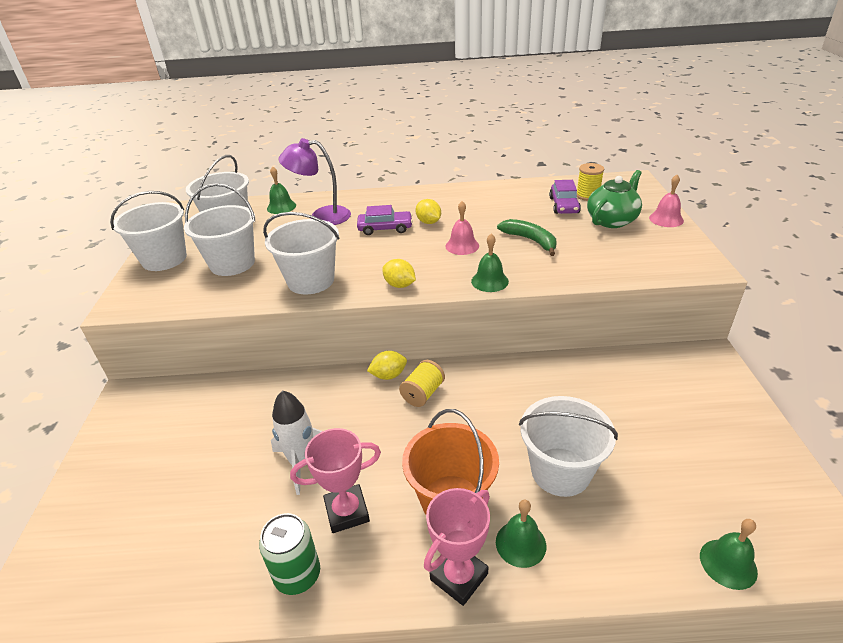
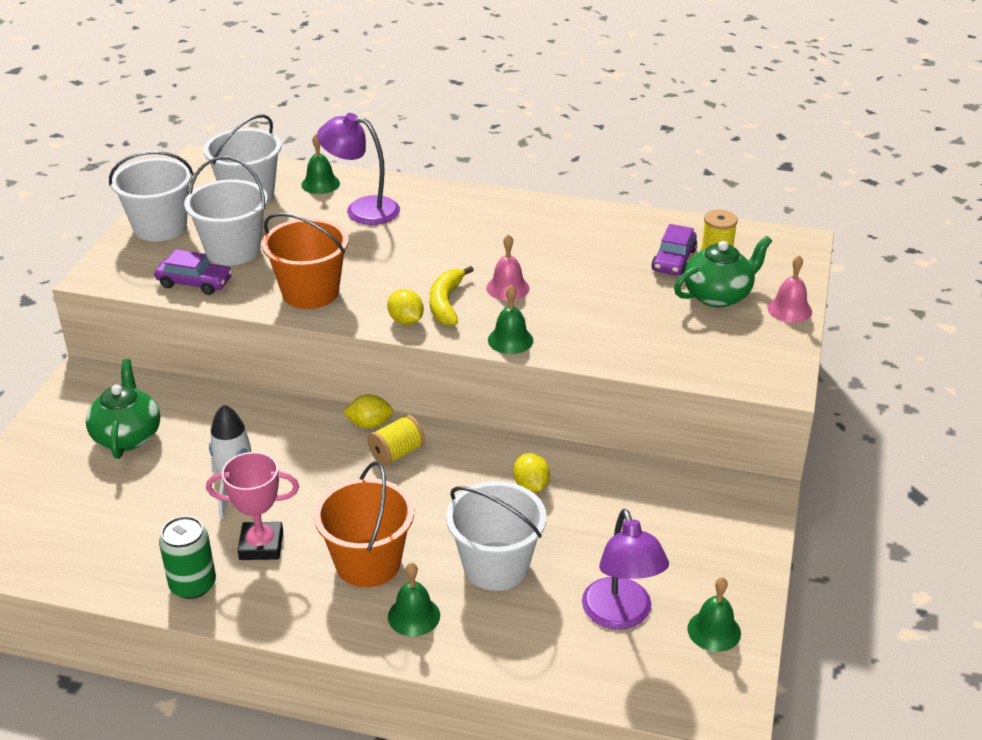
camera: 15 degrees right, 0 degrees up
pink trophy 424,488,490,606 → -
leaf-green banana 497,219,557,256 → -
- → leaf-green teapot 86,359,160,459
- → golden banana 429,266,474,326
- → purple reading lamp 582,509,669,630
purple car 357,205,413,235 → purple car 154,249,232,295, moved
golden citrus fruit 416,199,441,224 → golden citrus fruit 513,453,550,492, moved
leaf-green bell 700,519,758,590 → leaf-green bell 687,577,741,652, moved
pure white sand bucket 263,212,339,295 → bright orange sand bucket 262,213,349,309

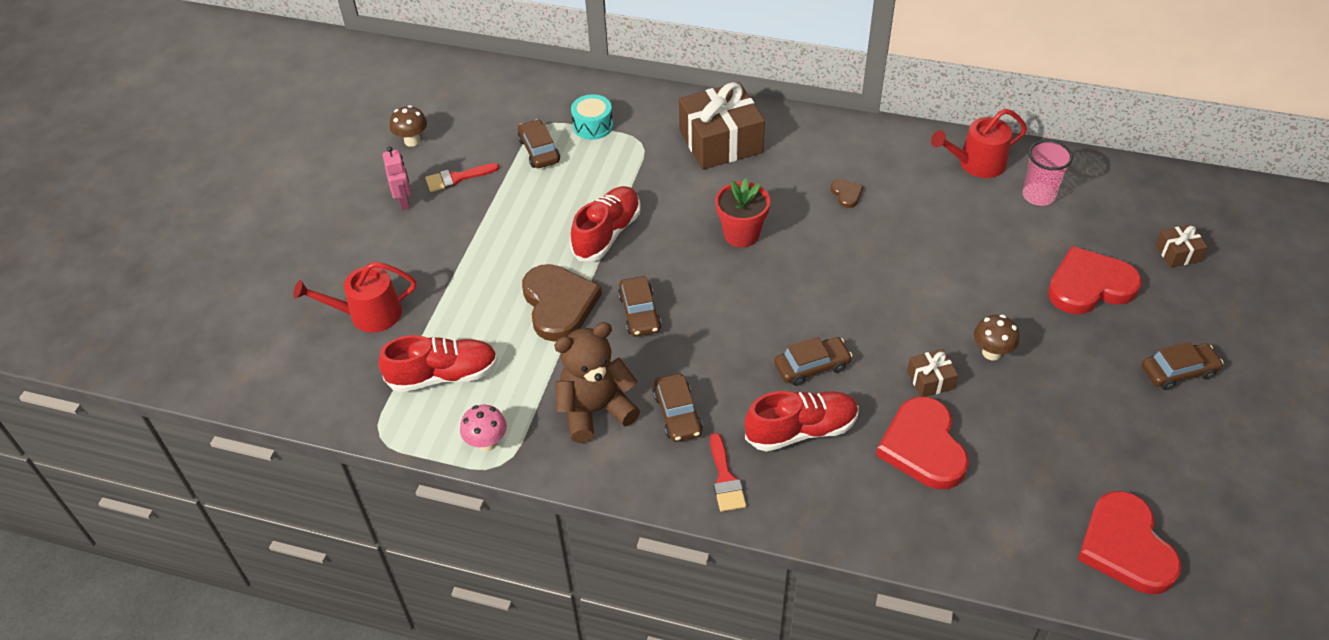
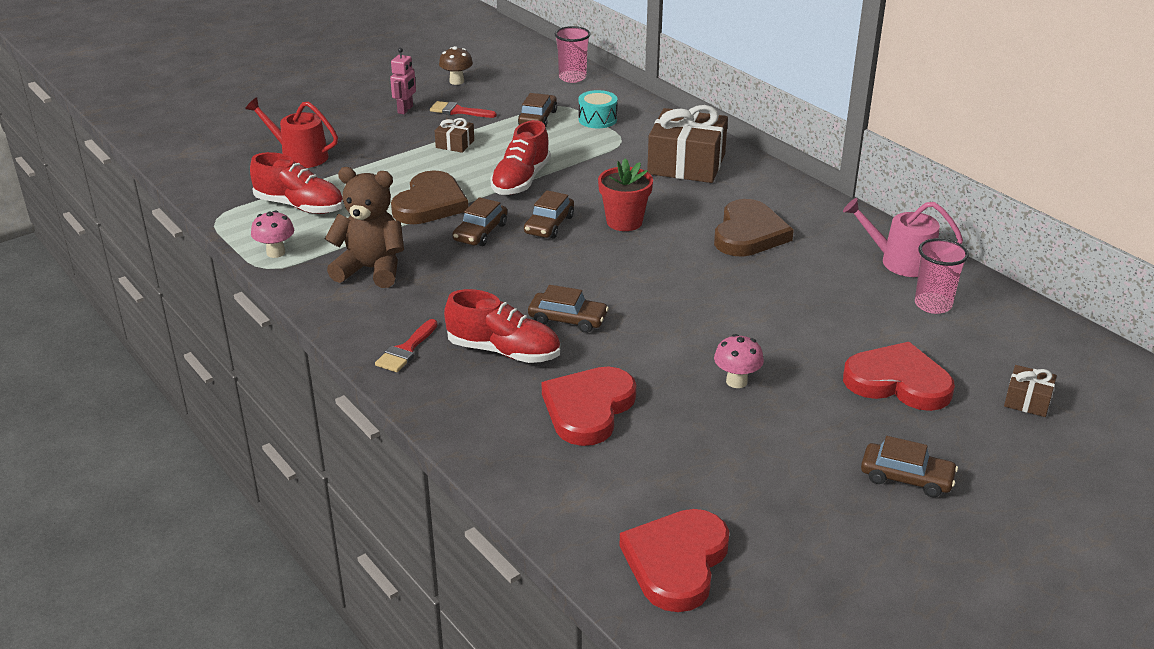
camera: 35 degrees right, 15 degrees down
- → pink tumbler 555,26,591,83
dark brown car 653,374,703,442 → dark brown car 524,190,574,239, moved
dark brown present 907,349,958,397 → dark brown present 435,118,474,153, moved
crimson watering pot 931,109,1027,178 → pink watering pot 843,198,963,277
dark brown fungus 974,314,1019,360 → pink fungus 714,334,764,388
crimson lace-up shoe 570,186,641,261 → crimson lace-up shoe 490,120,551,195, 135 degrees clockwise
dark brown heart 831,179,863,208 → dark brown heart 714,199,794,257, x2.30

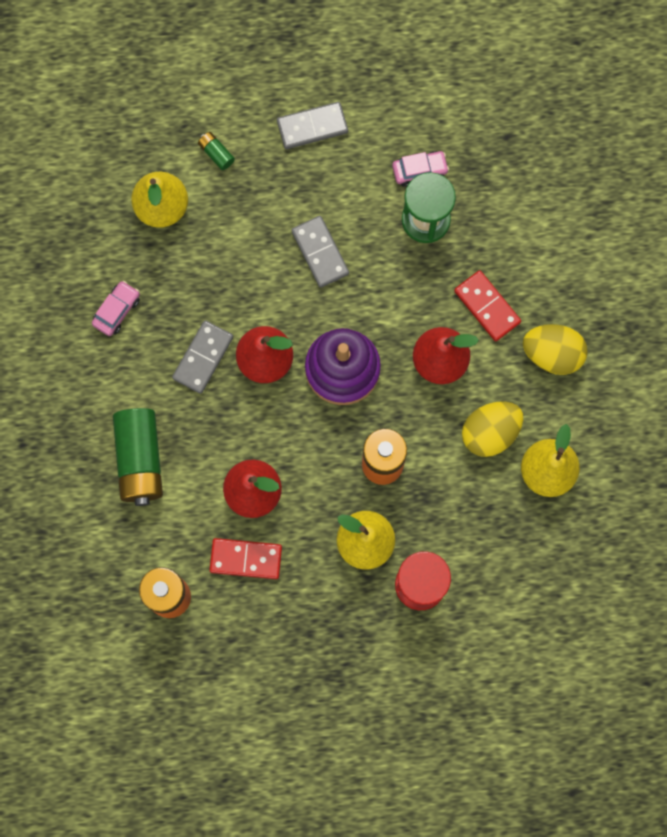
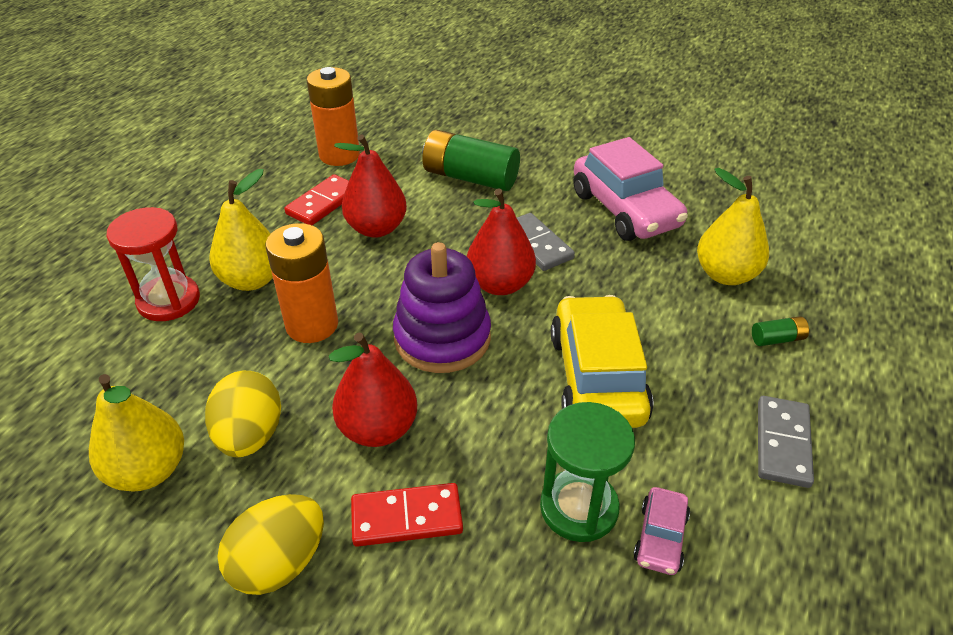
camera: 120 degrees right, 35 degrees down
gray domino 291,216,349,288 → golden car 551,295,653,428
pink car 92,281,140,336 → pink car 574,137,688,241, x2.13

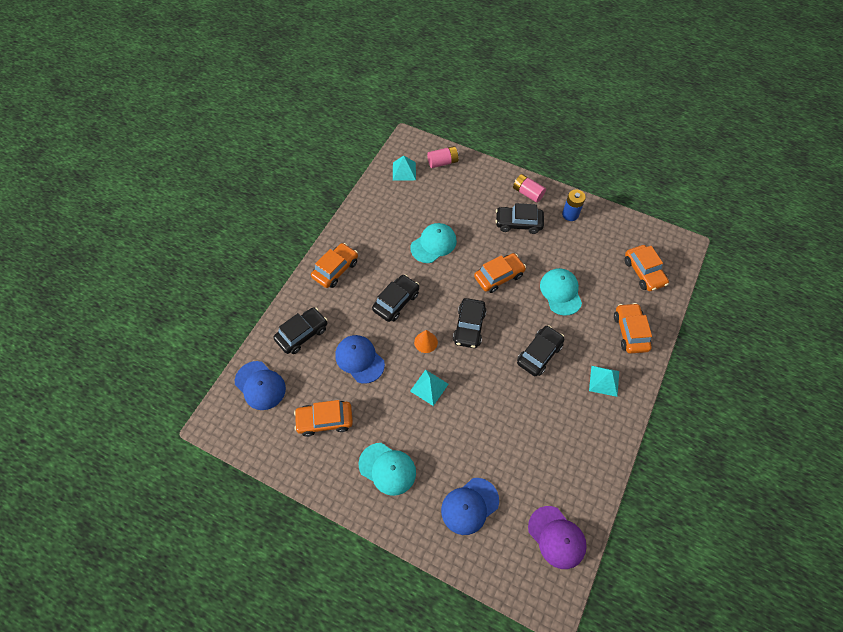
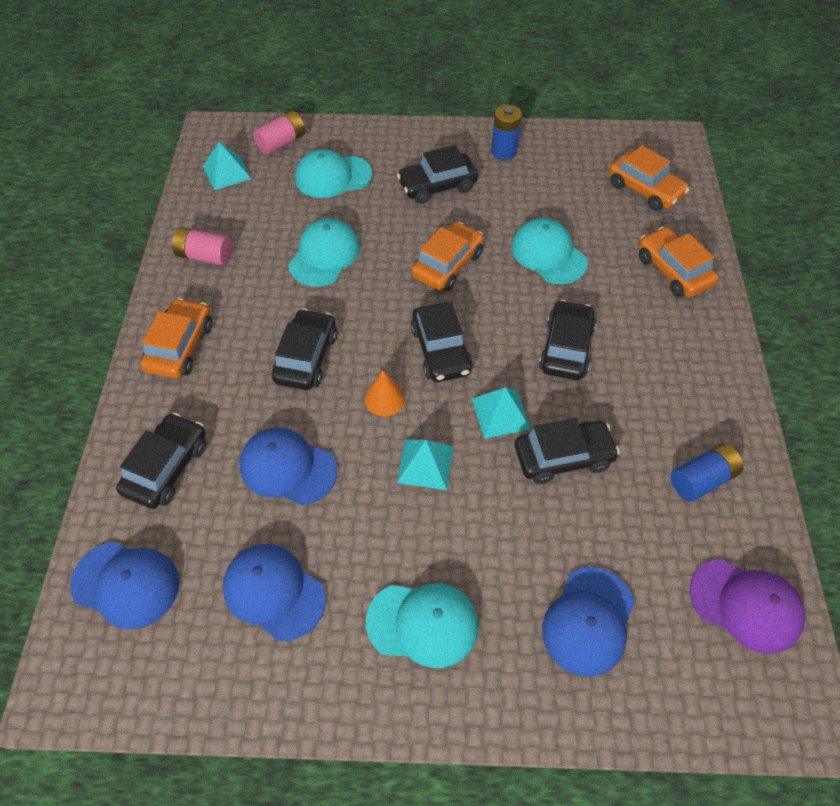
camera: 25 degrees left, 5 degrees down
- → teal baseball cap 295,149,372,198
- → black car 515,418,620,484
- → cobalt power cell 671,443,744,502
pink power cell 513,174,546,203 → pink power cell 172,227,232,265, moved
teal solid pyramid 589,366,619,397 → teal solid pyramid 472,388,531,439, moved
bright orange car 294,400,353,437 → cobalt baseball cap 222,544,326,641

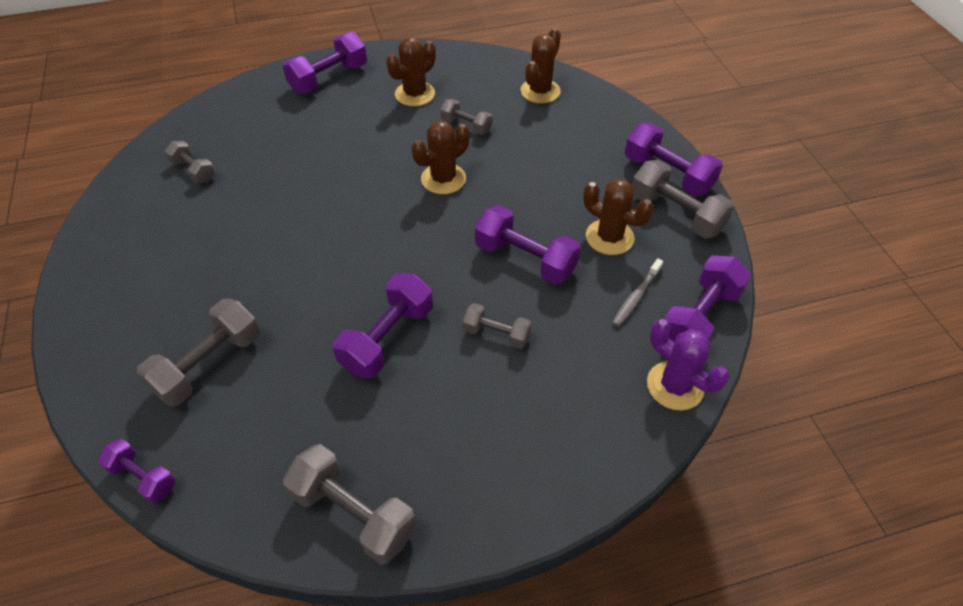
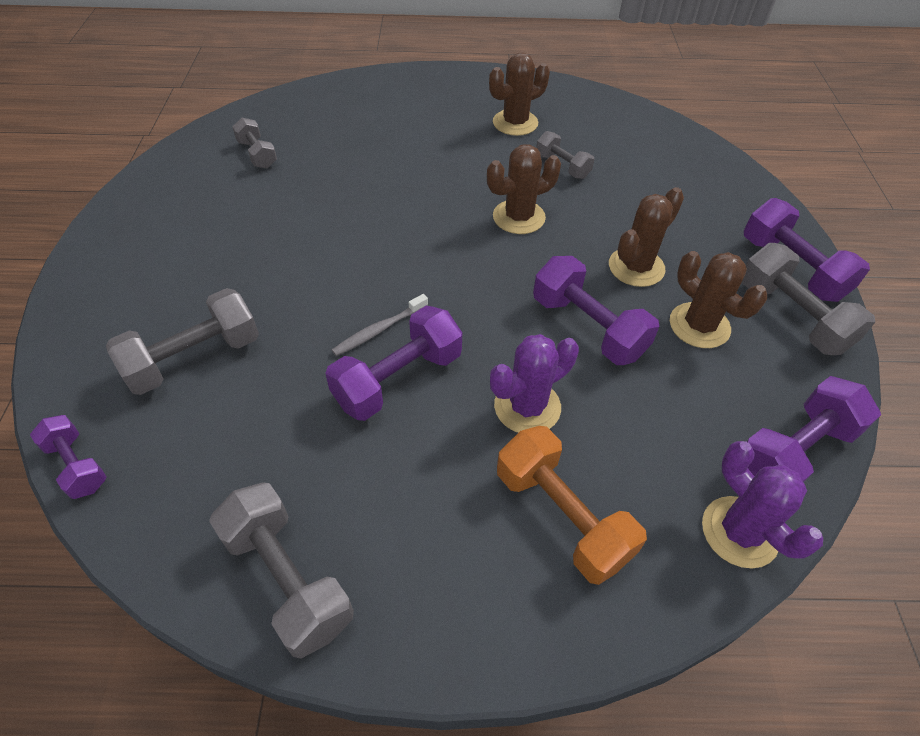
camera: 15 degrees right, 0 degrees up
purple dumbbell 283,32,367,94 → -
- → bright orange dumbbell 497,426,647,585
dark brown prickly plant 520,28,561,104 → dark brown prickly plant 609,187,684,287, moved
gray tooth brush 612,258,663,327 → gray tooth brush 332,294,428,356, moved
gray dumbbell 463,303,531,349 → purple prickly plant 490,334,579,433

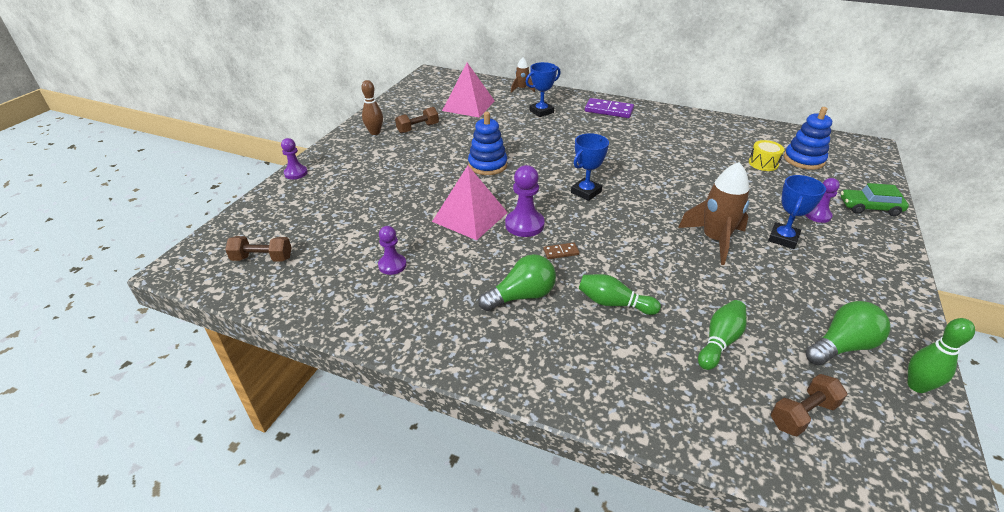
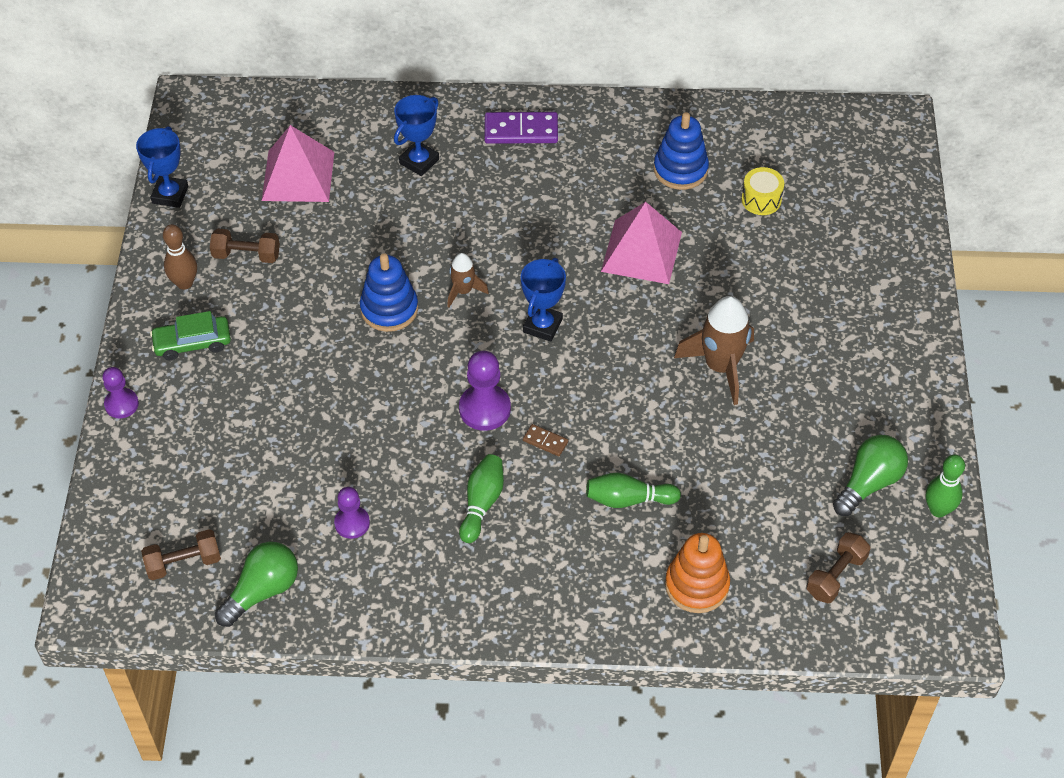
camera: 20 degrees left, 15 degrees up
purple game pawn 805,178,840,223 → -
- → bright orange stacking toy 665,533,730,613
pink solid pyramid 432,166,508,240 → pink solid pyramid 601,202,682,284, moved
leaf-green lightbulb 478,254,556,311 → leaf-green lightbulb 215,542,298,627, moved
dark brown spaceship 511,58,535,93 → dark brown spaceship 447,253,489,308, moved
leaf-green bowling pin 698,300,747,370 → leaf-green bowling pin 459,454,504,543, moved
cobalt trophy 768,175,826,249 → cobalt trophy 136,126,188,208, moved
cobalt stacking toy 784,107,832,170 → cobalt stacking toy 654,112,709,190, moved
leaf-green car 841,183,909,216 → leaf-green car 150,311,231,361, moved
dark brown dumbbell 395,107,439,134 → dark brown dumbbell 210,229,280,263, 60 degrees clockwise
dark brown domino 543,242,579,259 → dark brown domino 523,424,568,456, 60 degrees clockwise

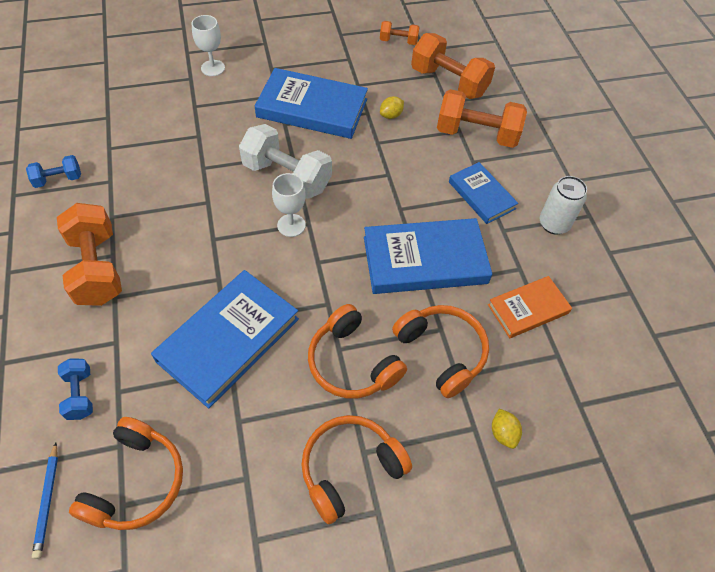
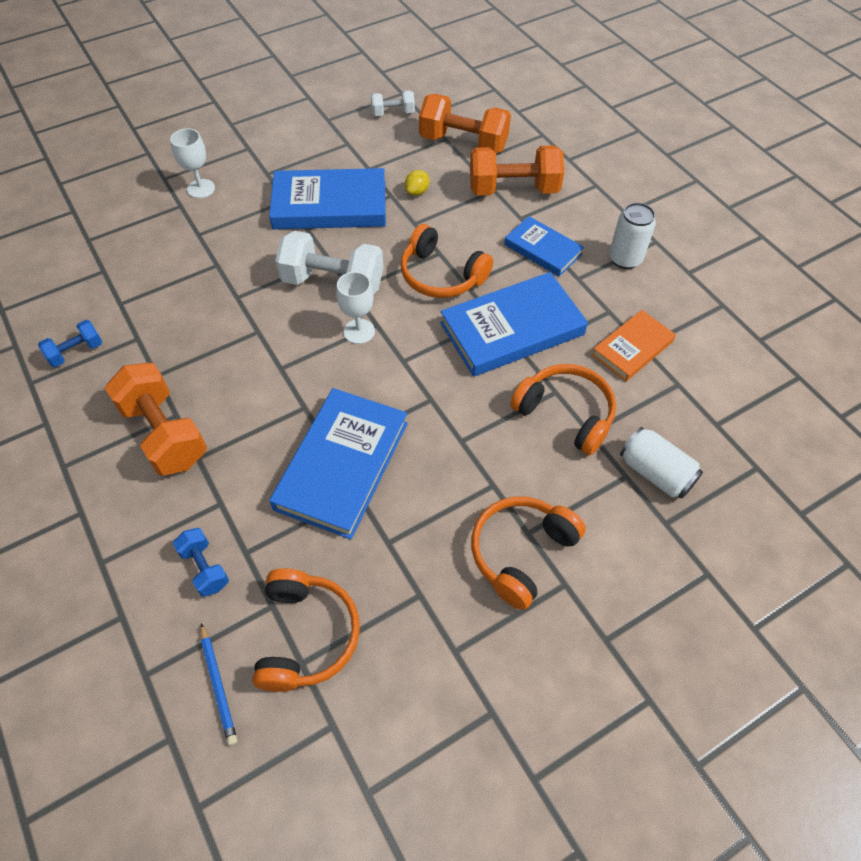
camera: 15 degrees left, 0 degrees up
bright orange headphones 308,304,407,398 → bright orange headphones 401,224,493,298, moved
golden citrus fruit 492,409,522,449 → pure white soda can 620,427,703,499
bright orange dumbbell 380,21,419,45 → pure white dumbbell 371,90,415,116

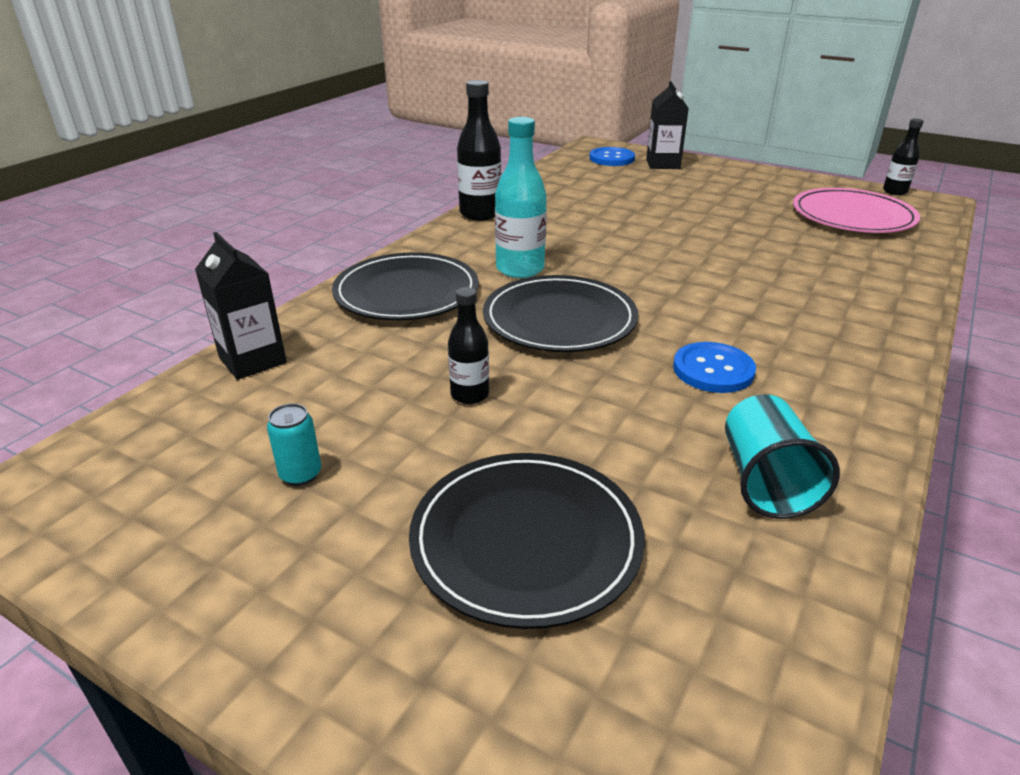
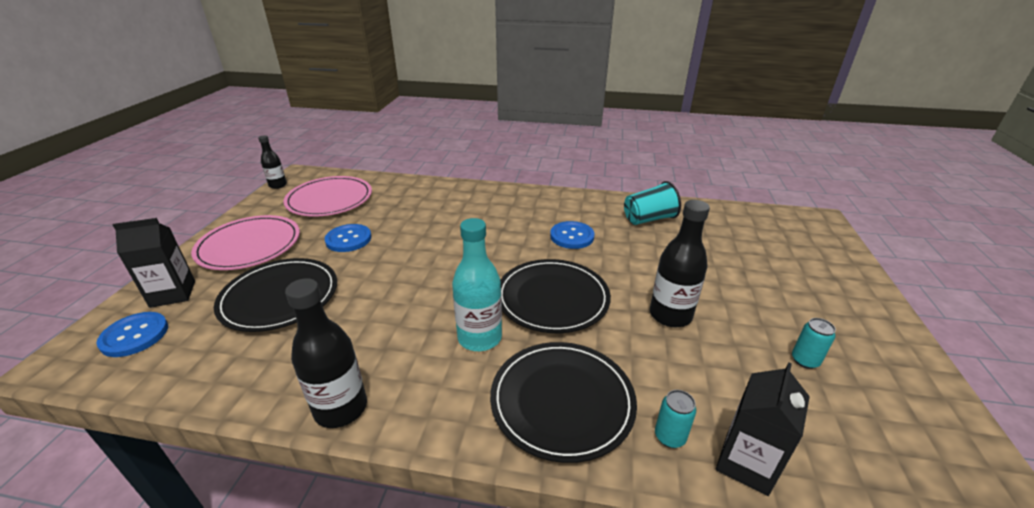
camera: 110 degrees left, 0 degrees up
- → pink plate 191,215,300,270
- → cobalt button 325,224,371,252
- → teal soda can 655,390,696,448
black plate 409,453,645,629 → black plate 214,258,337,332, moved
black bottle 448,287,489,404 → black bottle 650,200,710,327, x1.66

